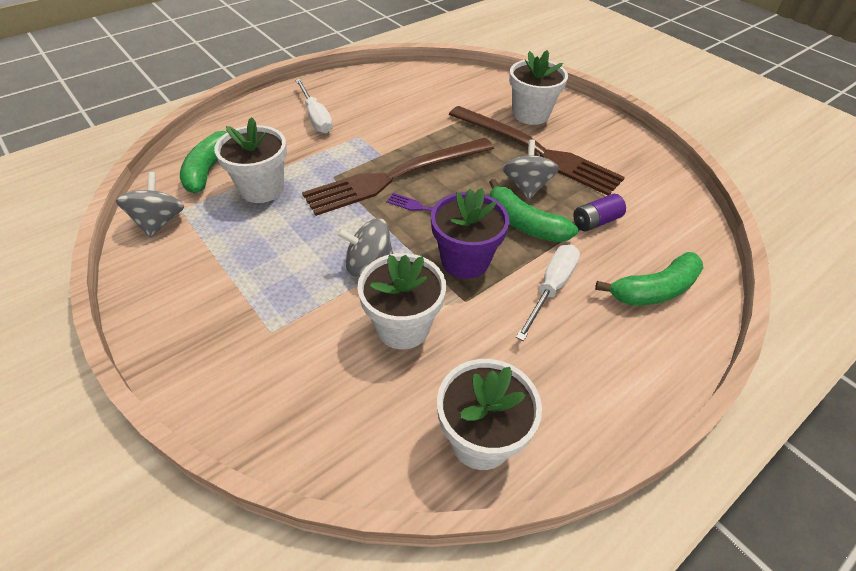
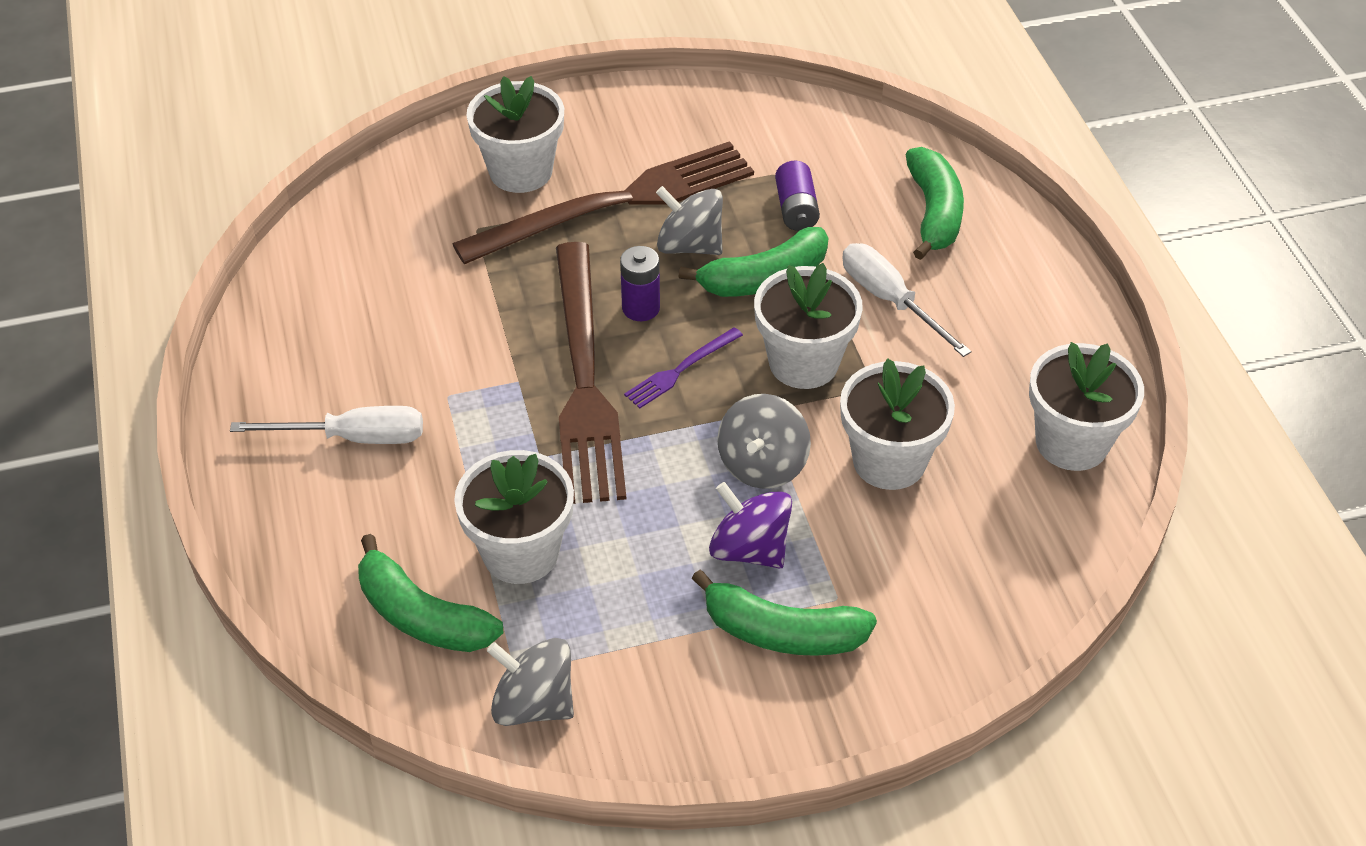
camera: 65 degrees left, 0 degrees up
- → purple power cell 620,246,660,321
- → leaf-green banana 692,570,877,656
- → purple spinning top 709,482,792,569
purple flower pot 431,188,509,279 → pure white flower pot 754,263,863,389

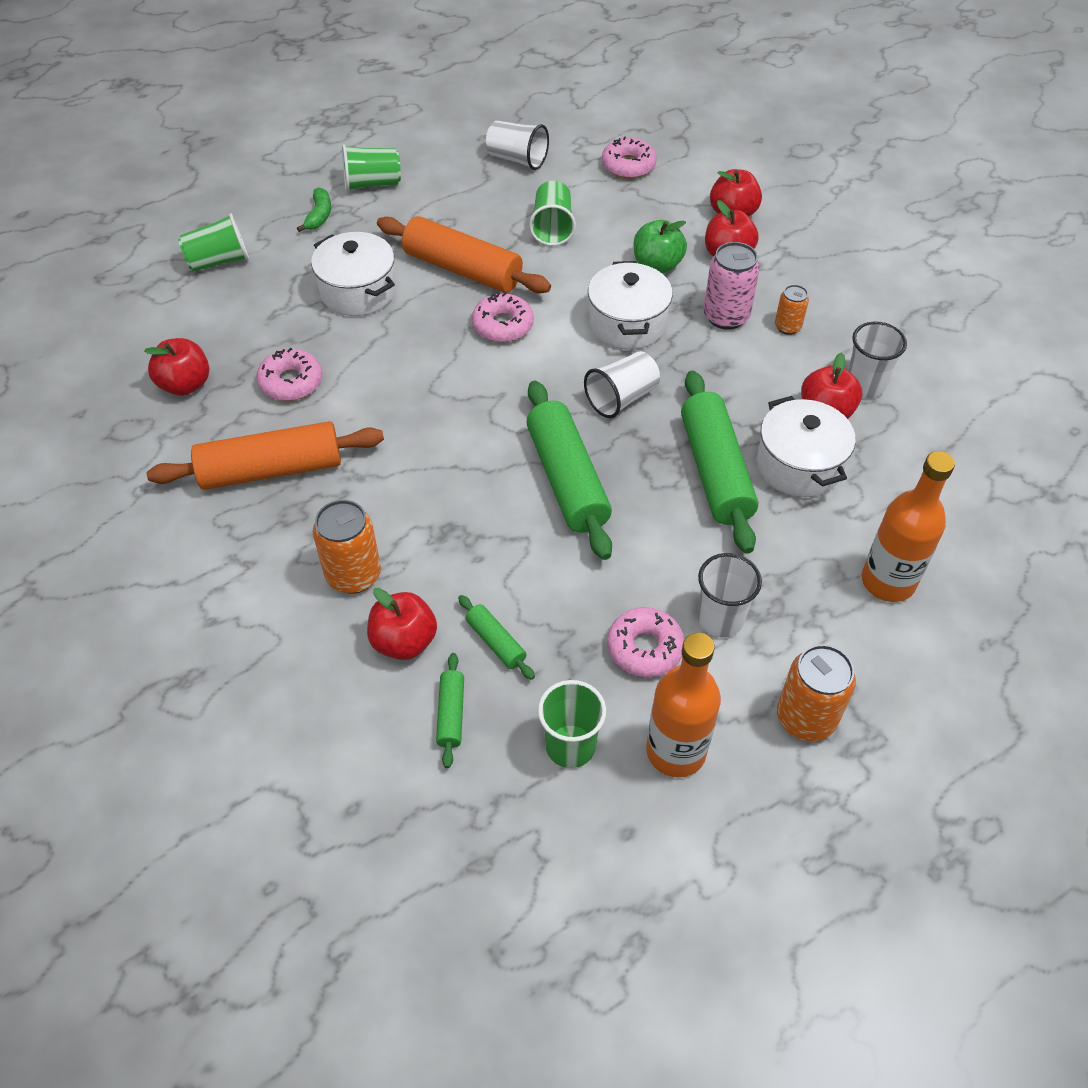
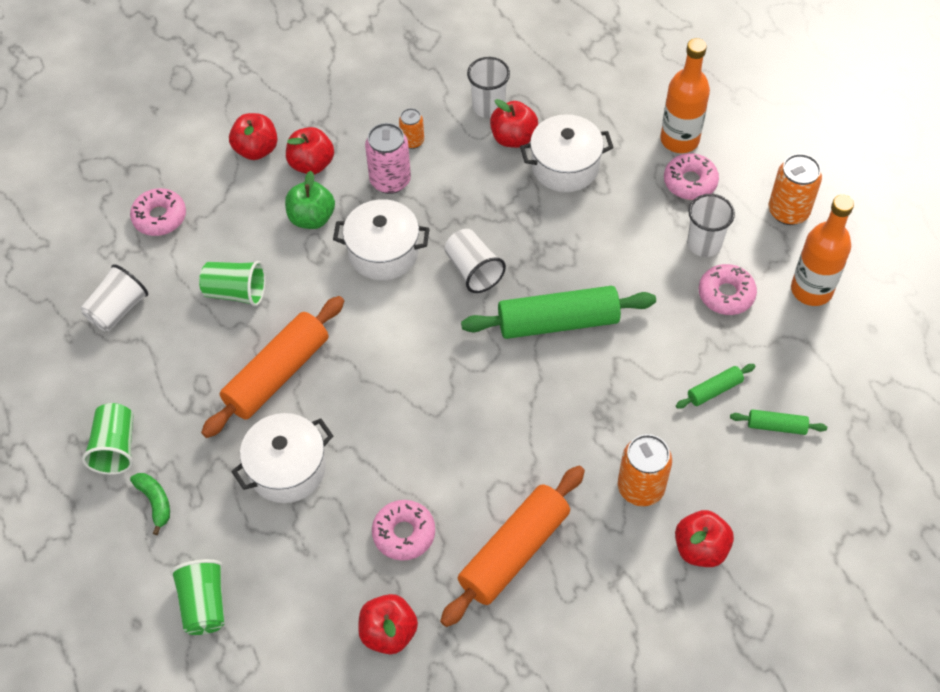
camera: 80 degrees left, 5 degrees up
leaf-green tumbler 538,680,606,768 → -
leaf-green pastry roller 681,371,758,554 → -
crimson toy apple 367,588,437,660 → crimson toy apple 675,510,734,567, moved
pink doughnut 472,292,534,342 → pink doughnut 664,153,719,200, moved
bright orange pastry roller 147,421,384,490 → bright orange pastry roller 440,466,585,627, 45 degrees clockwise
leaf-green banana 297,187,331,232 → leaf-green banana 130,473,170,535, 45 degrees clockwise

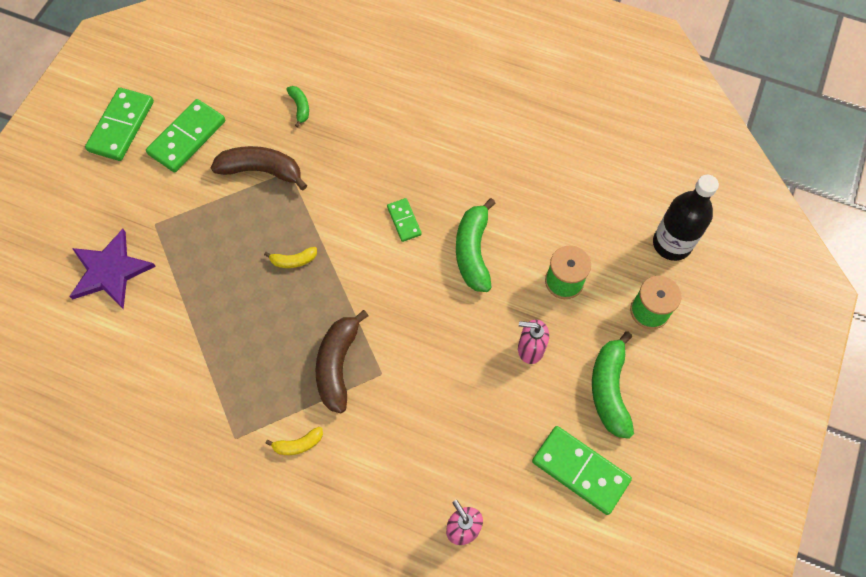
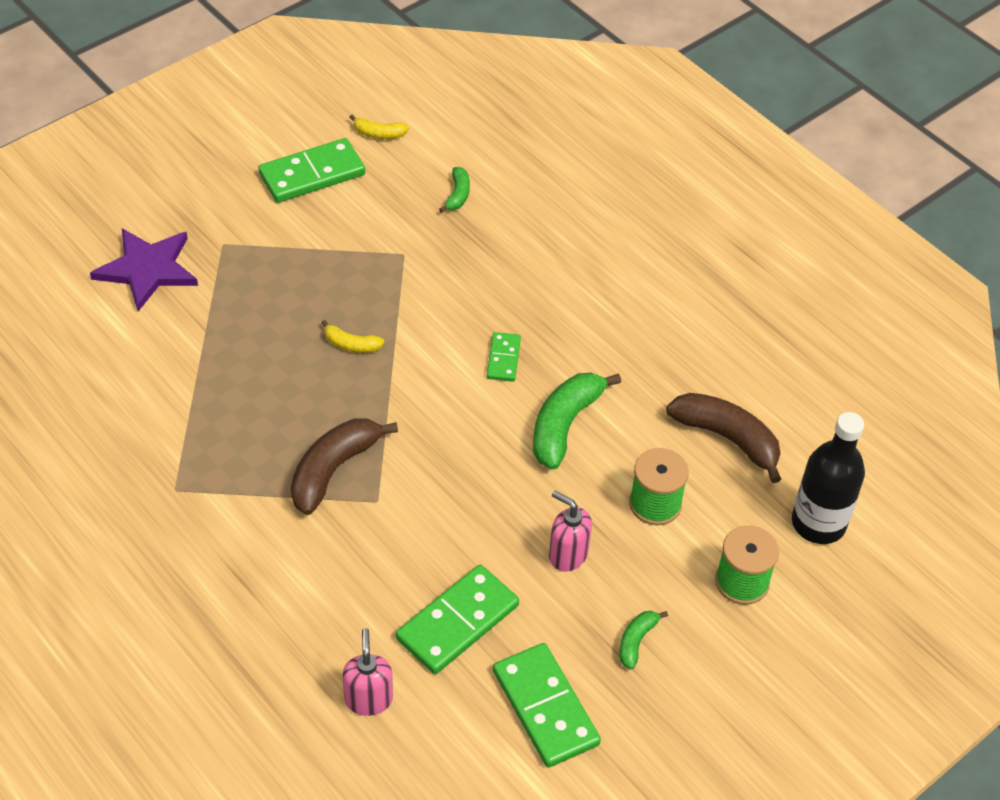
camera: 25 degrees right, 15 degrees down
leaf-green domino 85,88,154,161 → leaf-green domino 396,565,519,674, moved
dark brown banana 211,146,307,190 → dark brown banana 666,393,781,483, moved
golden banana 265,427,323,455 → golden banana 349,115,409,139, moved
leaf-green banana 592,331,634,439 → leaf-green banana 619,611,668,670, x0.51

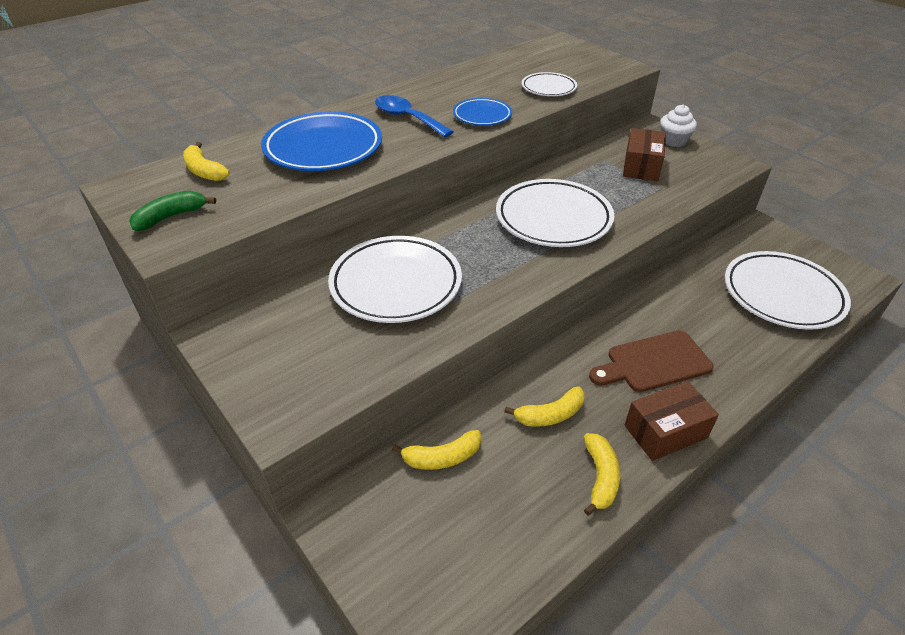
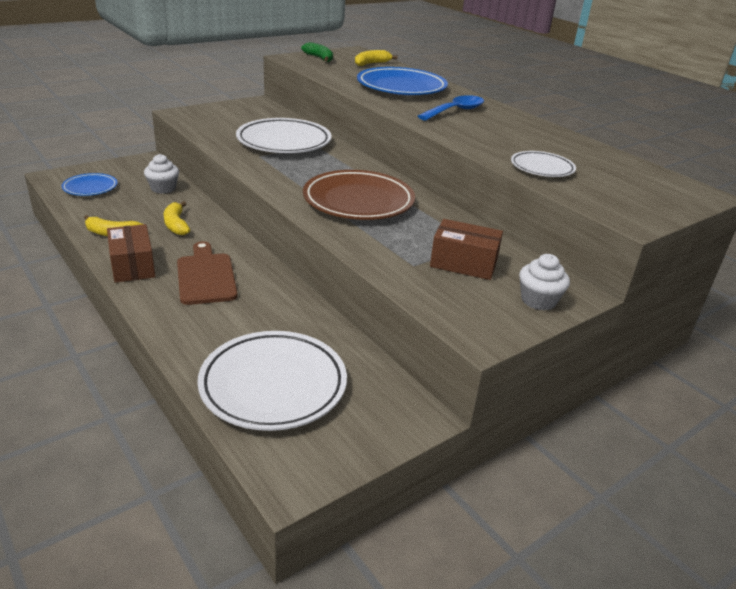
camera: 90 degrees right, 10 degrees down
cobalt plate 453,98,512,126 → cobalt plate 61,173,118,196, moved
golden banana 392,430,481,470 → pure white cupcake 144,154,179,194
pure white plate 496,179,614,247 → dark brown plate 303,170,415,220

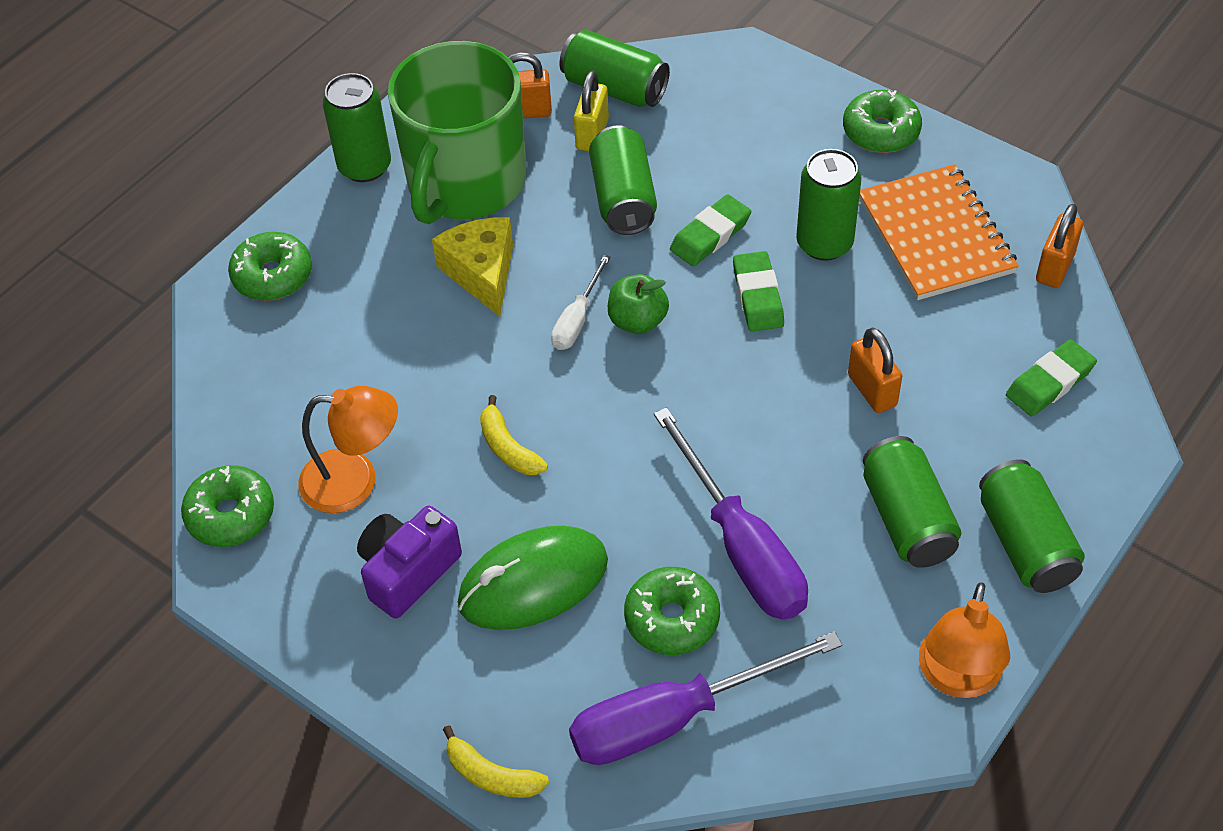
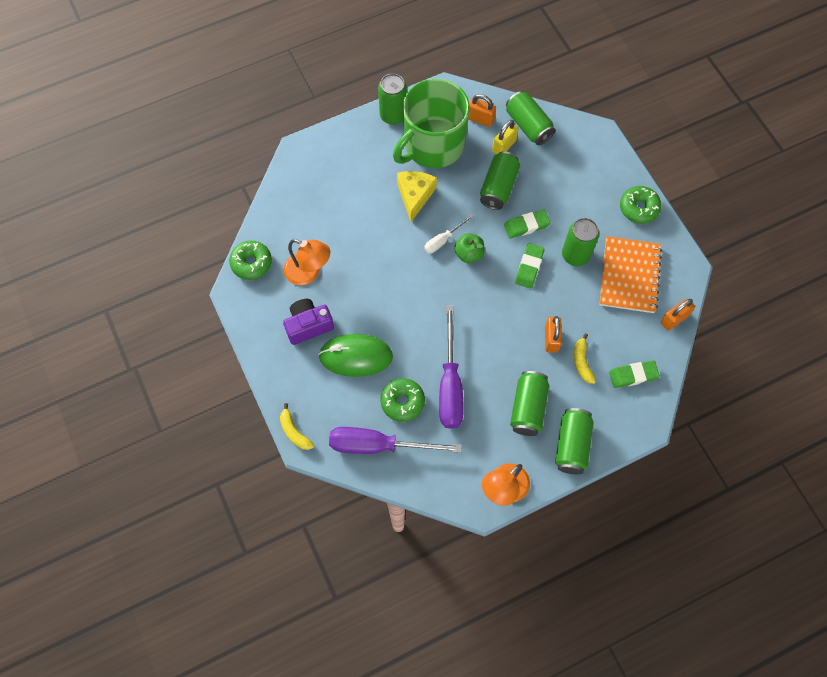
camera: 25 degrees right, 15 degrees up
leaf-green doughnut 228,232,312,301 → -
golden banana 480,395,548,475 → golden banana 574,333,596,384, moved

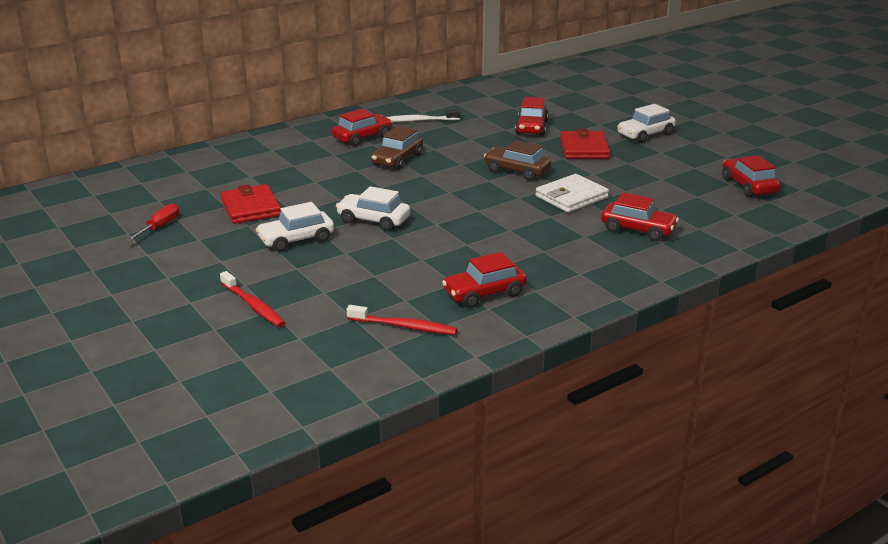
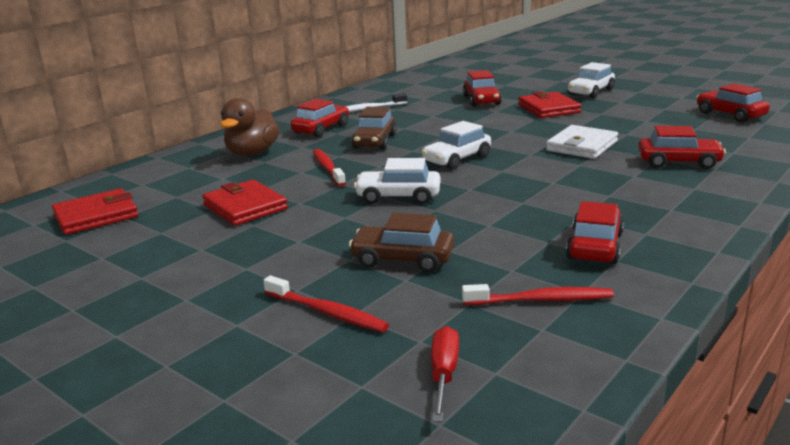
camera: 15 degrees left, 5 degrees down
- → crimson card wallet 52,188,138,235
- → dark brown rubber duck 220,98,280,156
- → crimson tooth brush 313,149,346,186
crimson screwdriver 125,203,179,242 → crimson screwdriver 431,326,459,422, moved
pure white car 256,202,334,252 → pure white car 422,121,491,170, moved
dark brown car 484,140,551,181 → dark brown car 349,212,454,272, moved
crimson car 442,252,527,308 → crimson car 566,201,624,264, 150 degrees clockwise

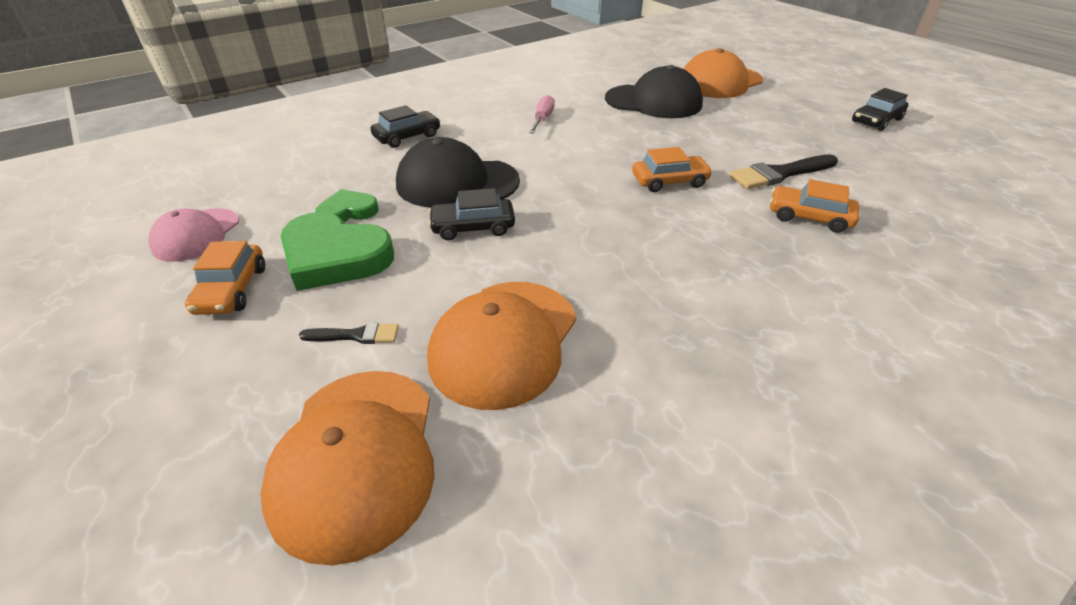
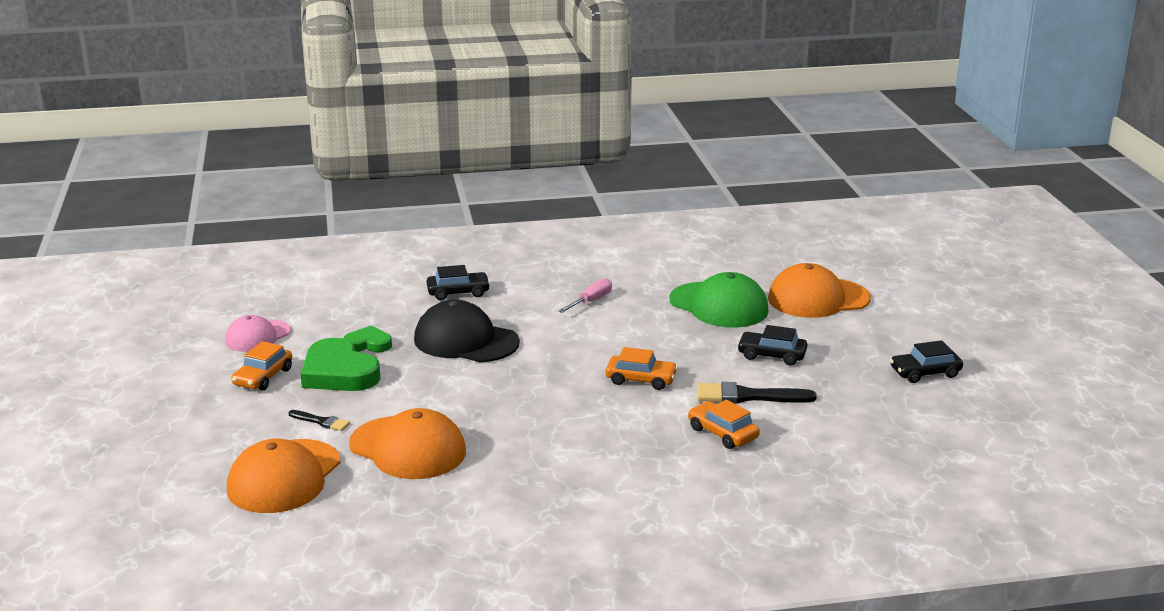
camera: 25 degrees right, 15 degrees down
black car 428,188,515,240 → black car 737,325,807,365, moved
black baseball cap 605,65,703,118 → leaf-green baseball cap 669,272,769,328
bright orange baseball cap 427,282,576,410 → bright orange baseball cap 349,408,466,479, 105 degrees counterclockwise

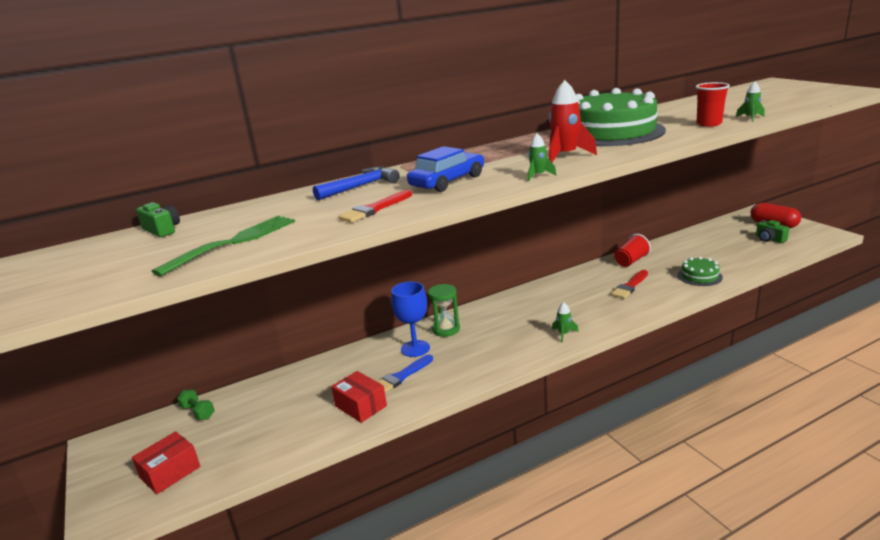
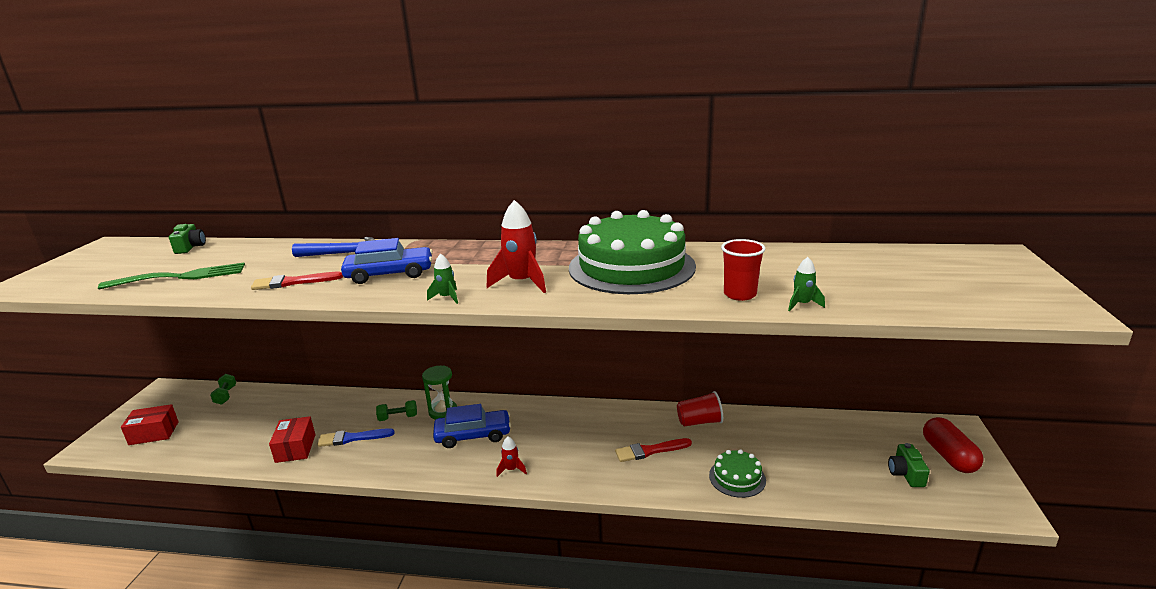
camera: 35 degrees right, 0 degrees up
- → cobalt car 433,404,511,448
cobalt chalice 391,282,430,357 → leaf-green dumbbell 376,400,417,421
leaf-green spaceship 552,302,579,342 → crimson spaceship 496,437,527,477

